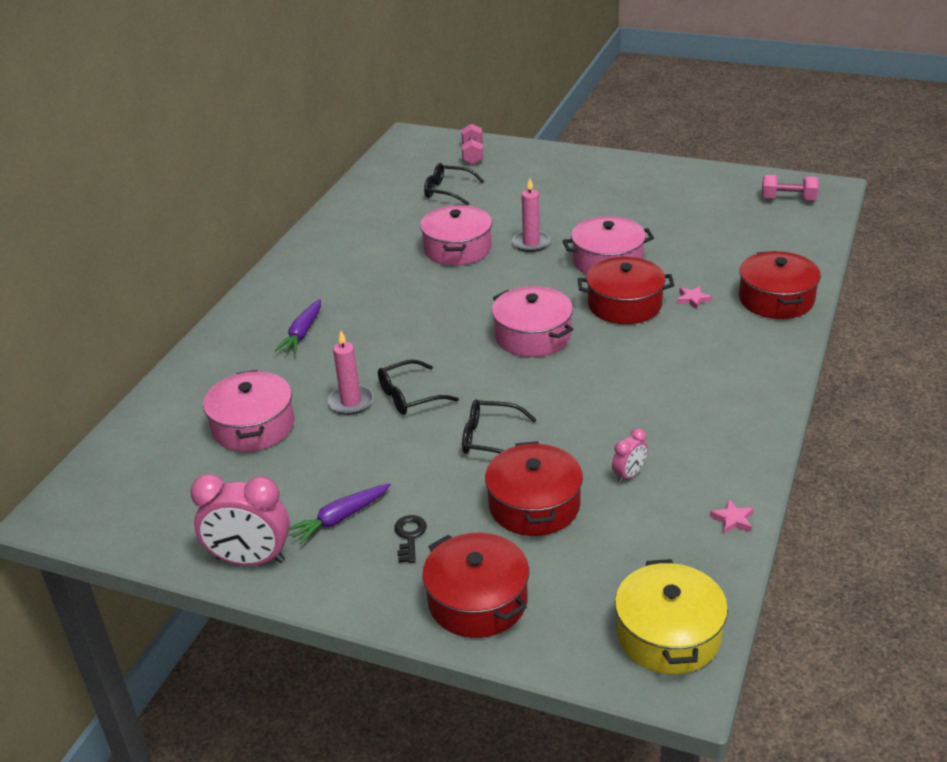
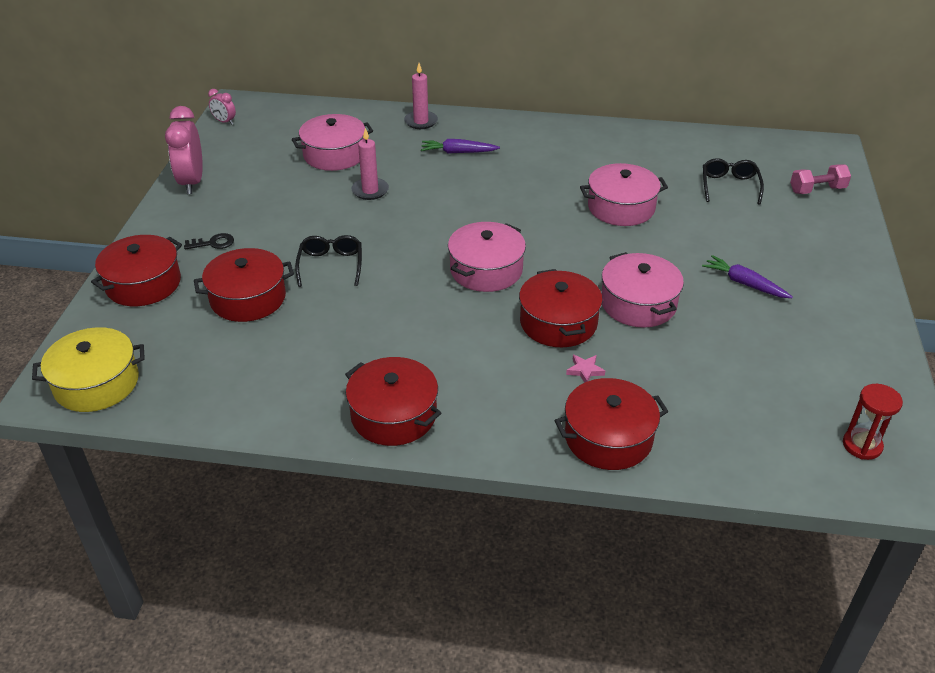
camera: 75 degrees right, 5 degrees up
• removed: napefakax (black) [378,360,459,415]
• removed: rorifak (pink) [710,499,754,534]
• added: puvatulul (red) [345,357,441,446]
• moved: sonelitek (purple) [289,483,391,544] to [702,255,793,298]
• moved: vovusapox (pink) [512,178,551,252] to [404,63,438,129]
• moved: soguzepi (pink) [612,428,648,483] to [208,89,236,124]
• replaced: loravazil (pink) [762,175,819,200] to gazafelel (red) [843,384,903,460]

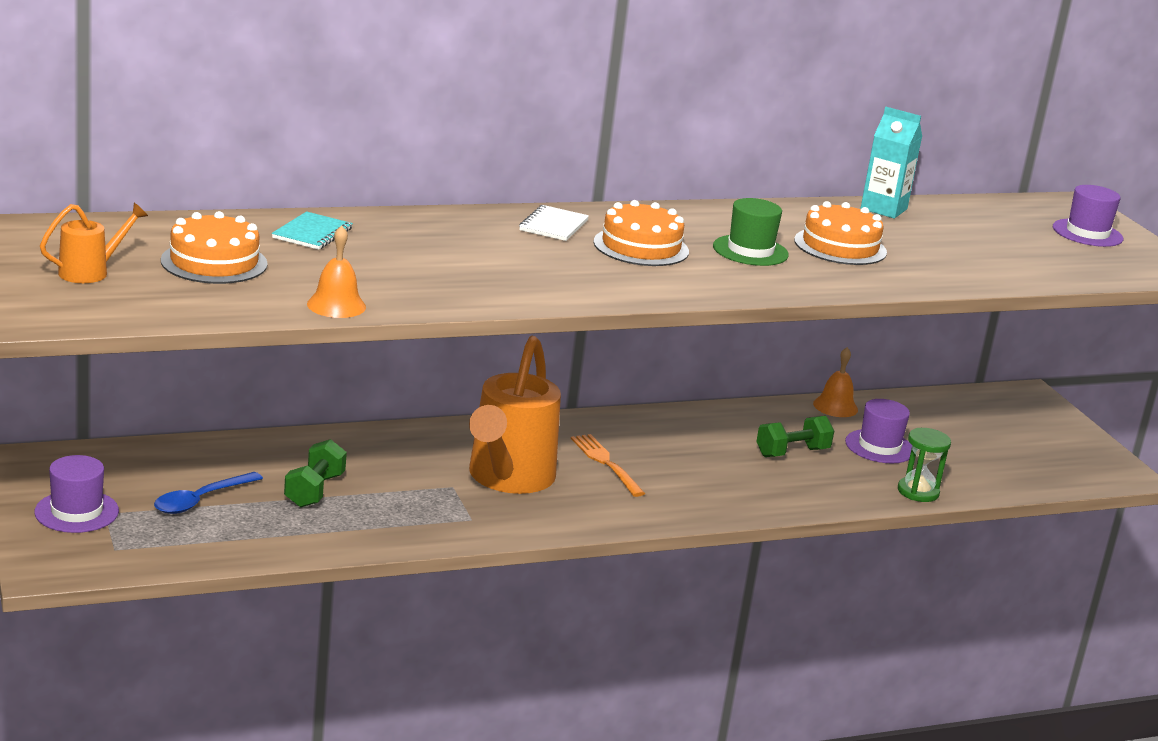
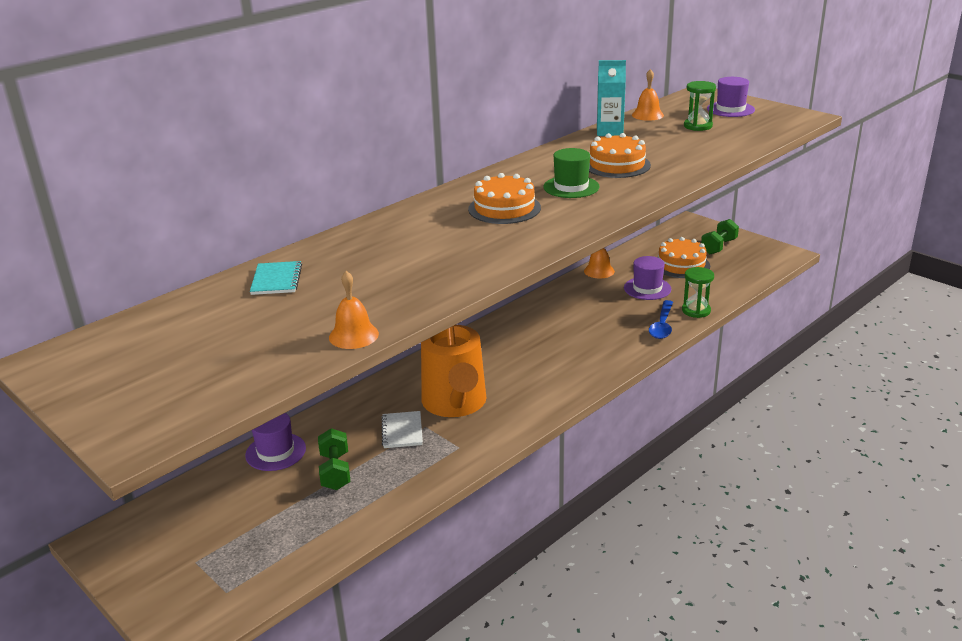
camera: 20 degrees left, 5 degrees up
• removed: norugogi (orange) [40,203,148,283]
• removed: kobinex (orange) [571,434,645,497]
• added: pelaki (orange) [632,69,664,121]
• added: gazafelel (green) [684,81,716,131]
• moved: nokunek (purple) [34,455,119,533] to [245,413,306,471]
• moved: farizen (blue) [154,472,263,514] to [649,300,673,339]
• moved: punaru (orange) [161,211,268,284] to [658,237,710,278]
• moved: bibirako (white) [519,205,589,241] to [381,411,423,448]
• moved: loravazil (green) [756,416,834,457] to [701,219,739,255]

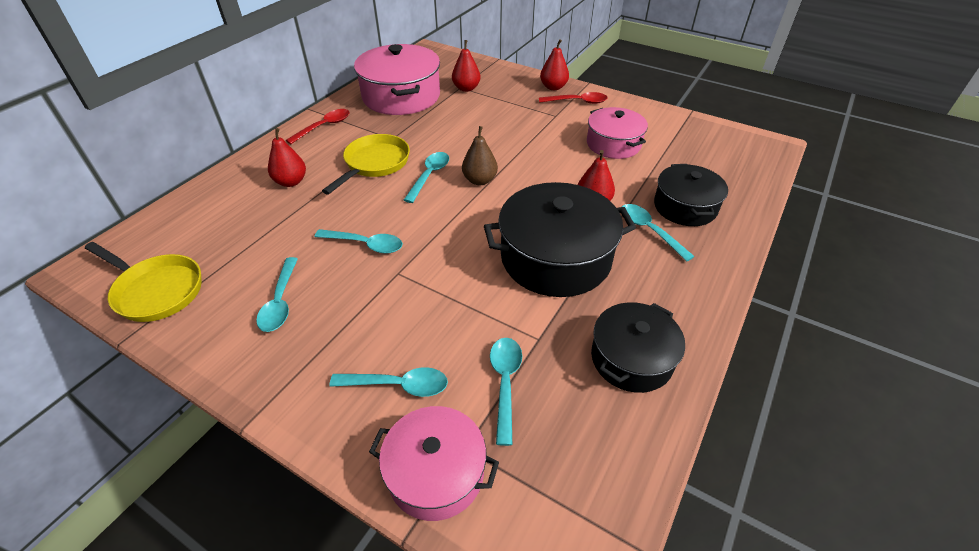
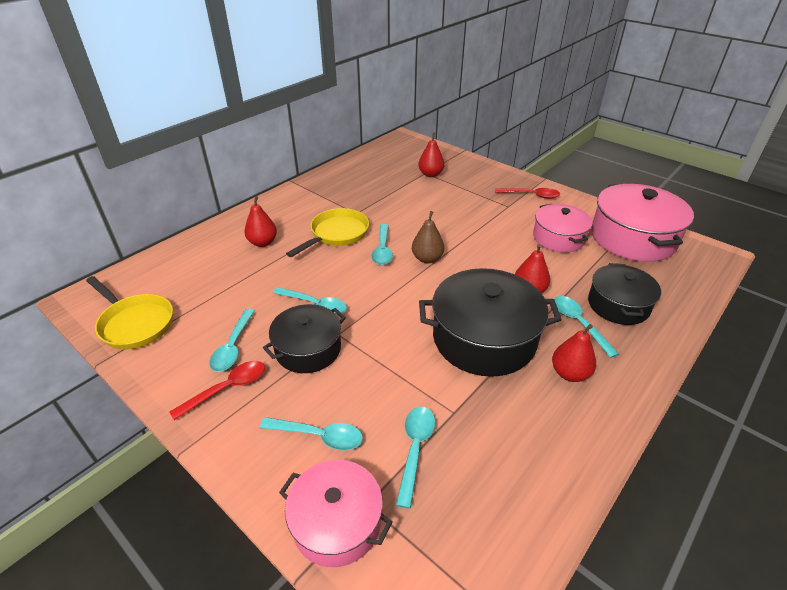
camera: 10 degrees right, 5 degrees down
• moved: farizen (red) [286,109,350,144] to [169,361,265,420]
• moved: puvatulul (pink) [354,44,440,115] to [591,183,694,262]
• moved: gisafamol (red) [540,39,569,90] to [552,324,596,382]
• moved: puvatulul (black) [591,302,685,393] to [263,304,346,373]
• turned: farizen (turquoise) [404,152,449,203] = [371,224,393,265] 150 degrees clockwise

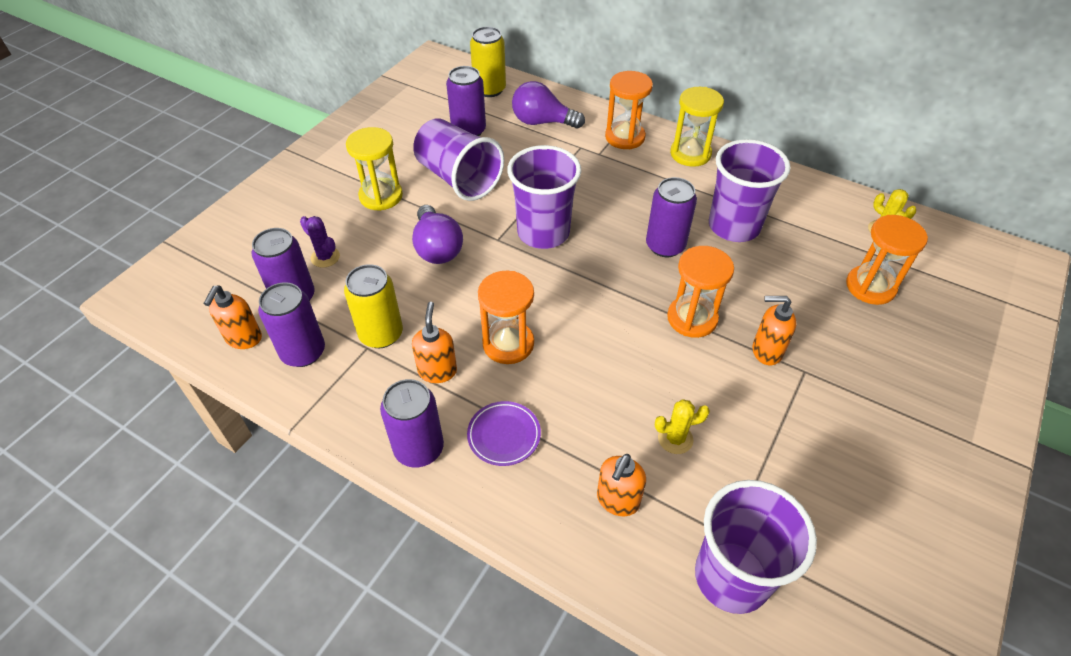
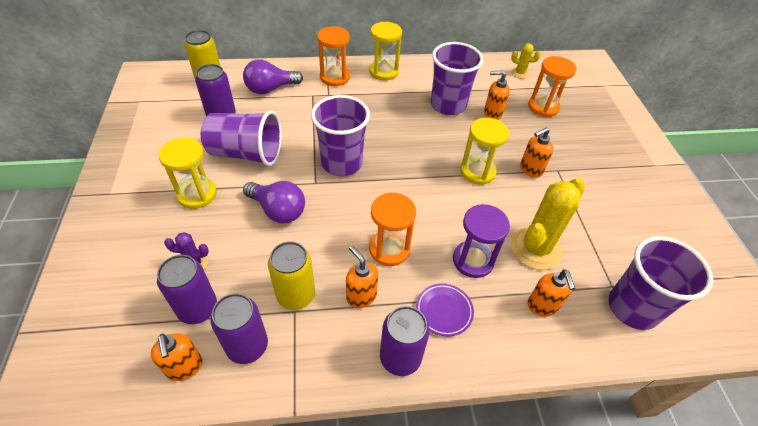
camera: 40 degrees left, 0 degrees up
• removed: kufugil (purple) [646,177,697,257]
• added: gazafelel (purple) [453,204,510,278]
• added: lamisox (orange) [484,70,510,120]
• recoloured: gazafelel (orange) [667,246,734,338] to gazafelel (yellow) [460,118,509,185]
• resized: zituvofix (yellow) [655,399,710,454] = [511,178,585,270] x2.06

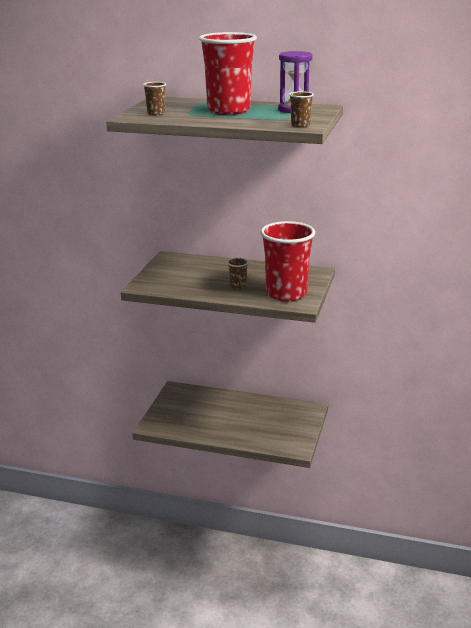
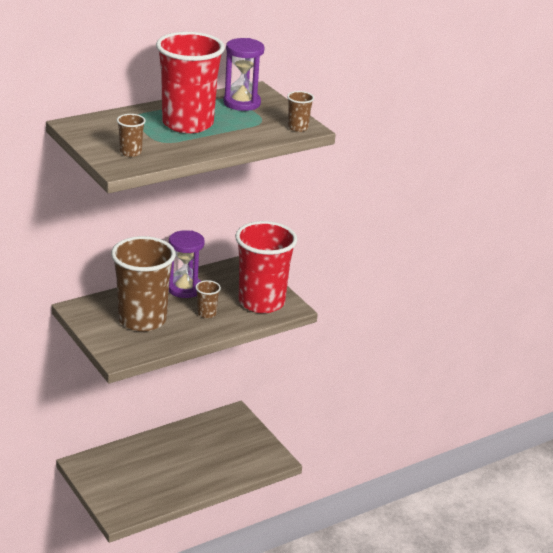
camera: 50 degrees left, 5 degrees up
• added: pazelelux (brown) [111,236,176,331]
• added: gazafelel (purple) [169,230,205,298]

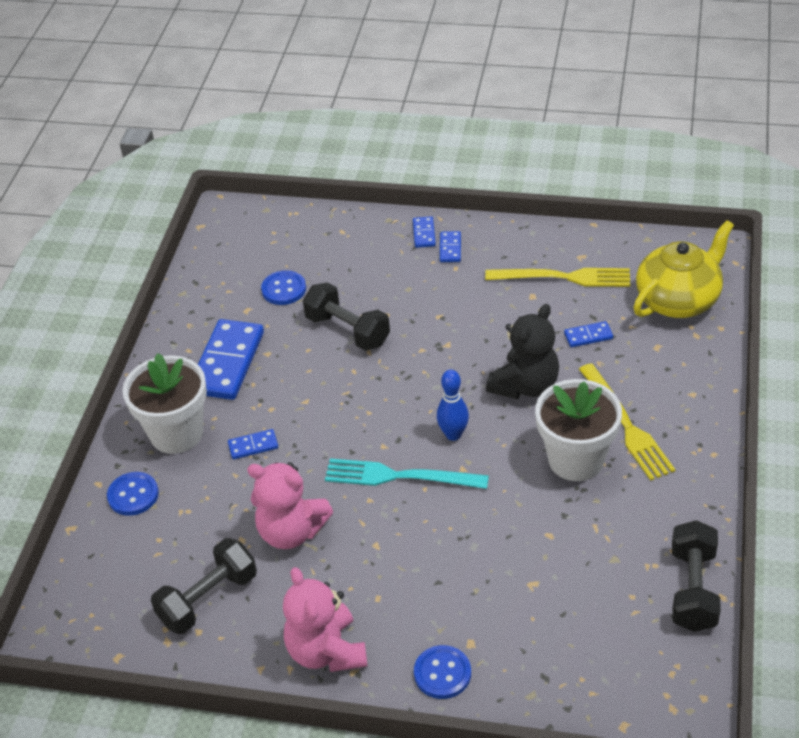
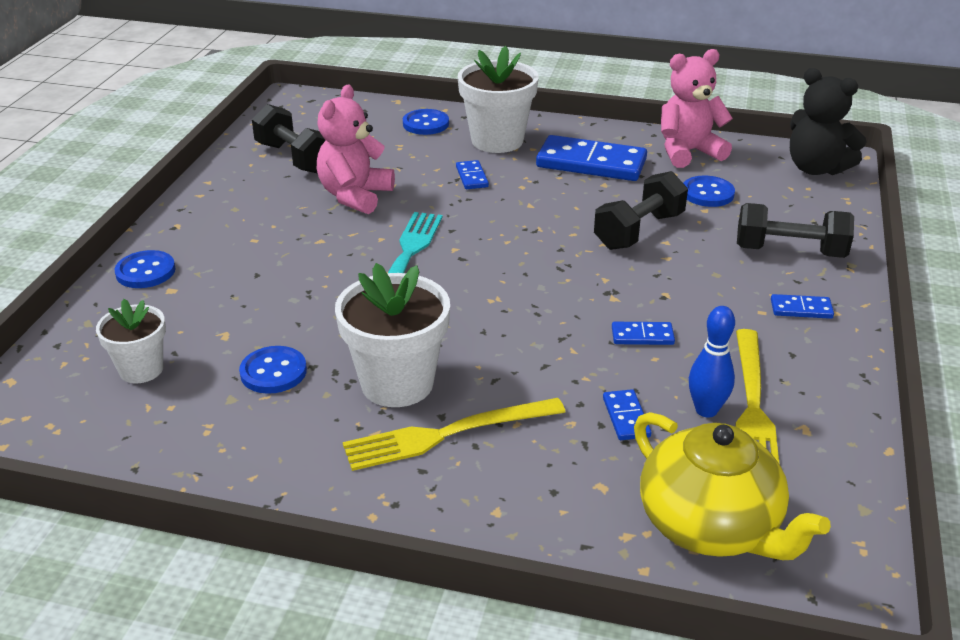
camera: 90 degrees right, 10 degrees down
• added: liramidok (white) [96,299,166,383]
• added: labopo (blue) [239,346,307,394]
• moved: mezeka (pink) [283,567,367,672] to [661,49,733,168]
• moved: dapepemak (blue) [413,216,436,248] to [612,322,675,345]
• moved: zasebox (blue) [437,370,469,441] to [689,306,735,418]
• moved: mezeka (black) [486,304,559,399] to [790,68,866,175]
• moved: loravazil (black) [672,520,721,632] to [737,203,854,258]

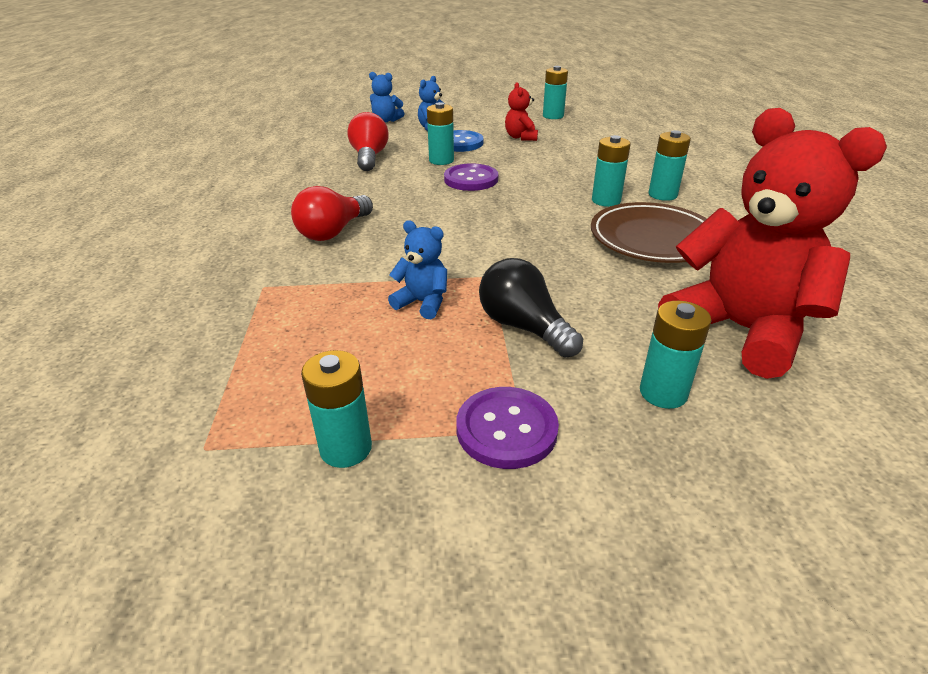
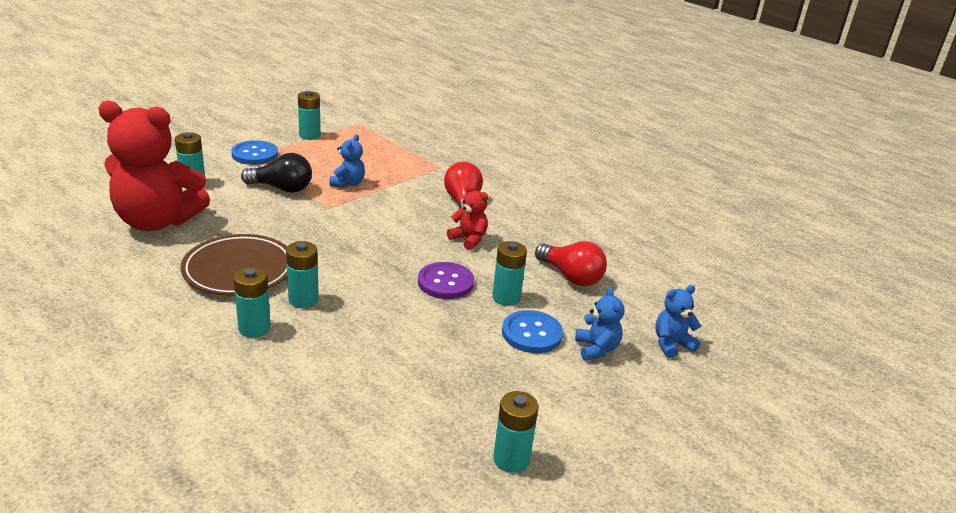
camera: 135 degrees right, 5 degrees down
• moved: mezeka (red) [505,83,538,141] to [447,185,488,250]
• recoloured: labopo (purple) [456,387,559,469] to labopo (blue) [231,140,278,165]
• turned: mezeka (blue) [388,220,447,319] = [330,134,365,188] 60 degrees counterclockwise

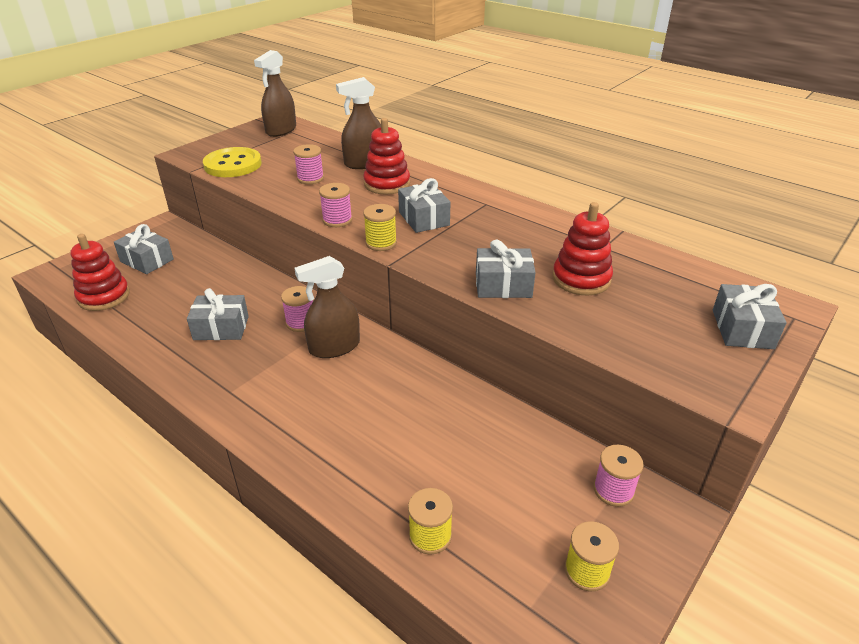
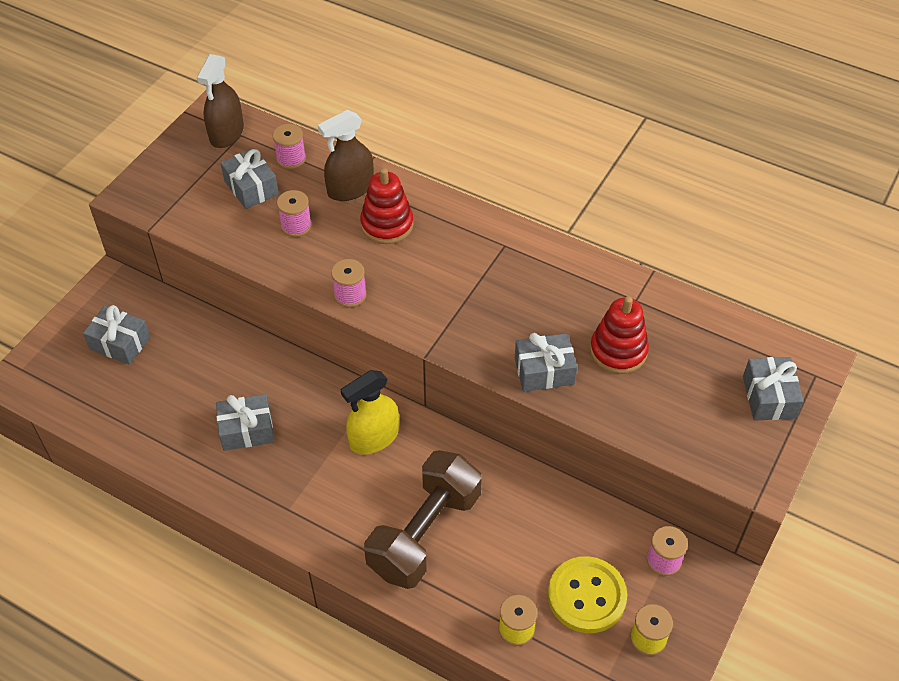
camera: 10 degrees left, 15 degrees up
• removed: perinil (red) [70,234,130,311]
• removed: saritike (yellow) [363,204,397,251]
• added: loravazil (brown) [364,450,482,589]
• moved: labopo (yellow) [203,147,262,177] to [548,556,627,633]
• moved: saritike (pink) [281,286,313,332] to [272,124,306,169]
• moved: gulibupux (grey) [398,178,450,233] to [220,148,279,209]
• recoloured: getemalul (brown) [294,256,360,358] to getemalul (yellow) [341,370,399,455]

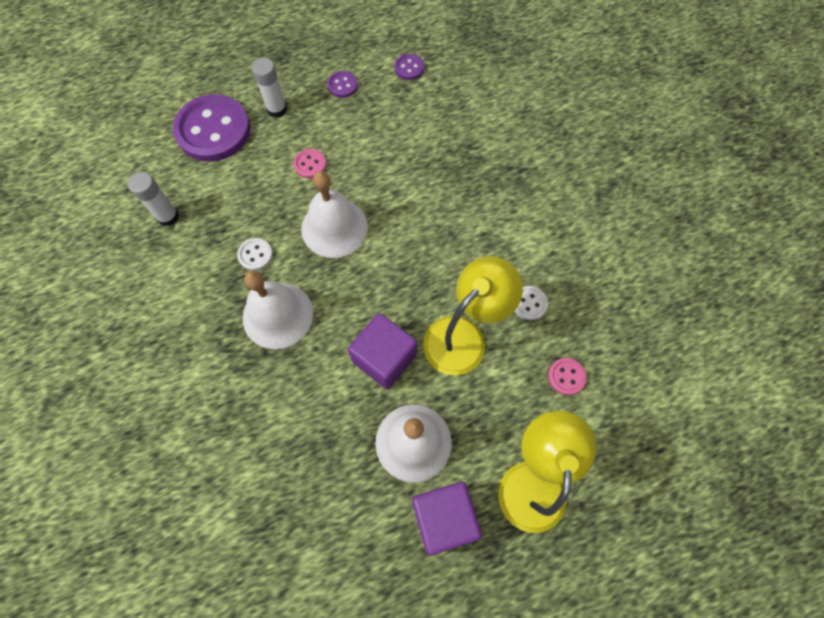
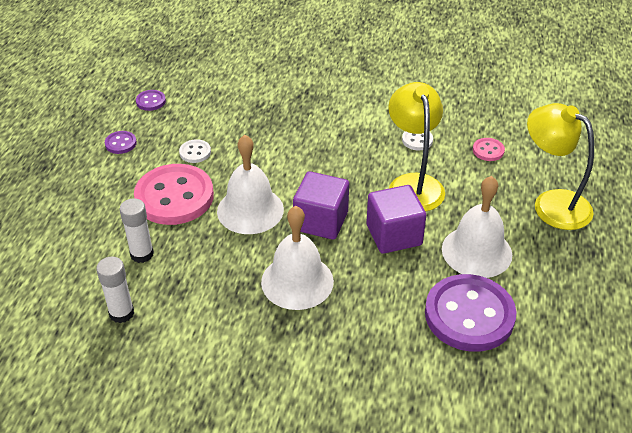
camera: 55 degrees left, 25 degrees down
• moved: labopo (purple) [173,94,250,162] to [425,274,516,352]
• moved: labopo (white) [237,238,273,271] to [179,139,211,163]
• moved: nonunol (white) [252,58,287,118] to [120,198,154,263]
• moved: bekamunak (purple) [412,482,482,555] to [293,171,349,240]
• resized: labopo (pink) [293,149,326,178] = [134,164,214,225] x2.35

